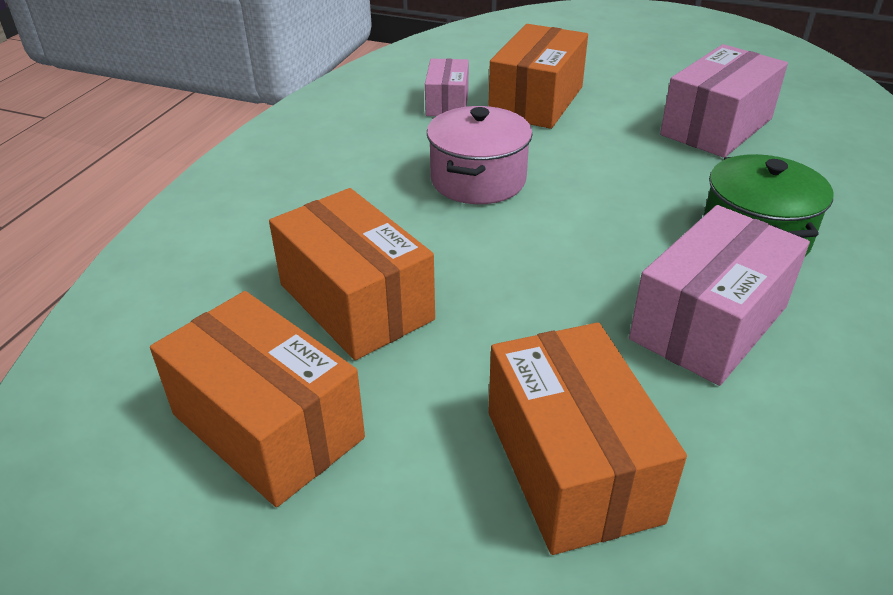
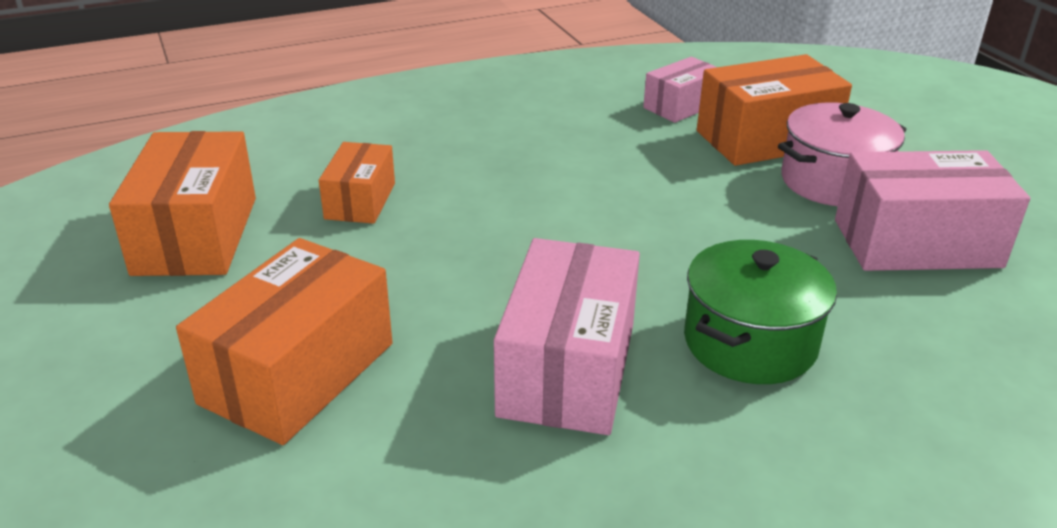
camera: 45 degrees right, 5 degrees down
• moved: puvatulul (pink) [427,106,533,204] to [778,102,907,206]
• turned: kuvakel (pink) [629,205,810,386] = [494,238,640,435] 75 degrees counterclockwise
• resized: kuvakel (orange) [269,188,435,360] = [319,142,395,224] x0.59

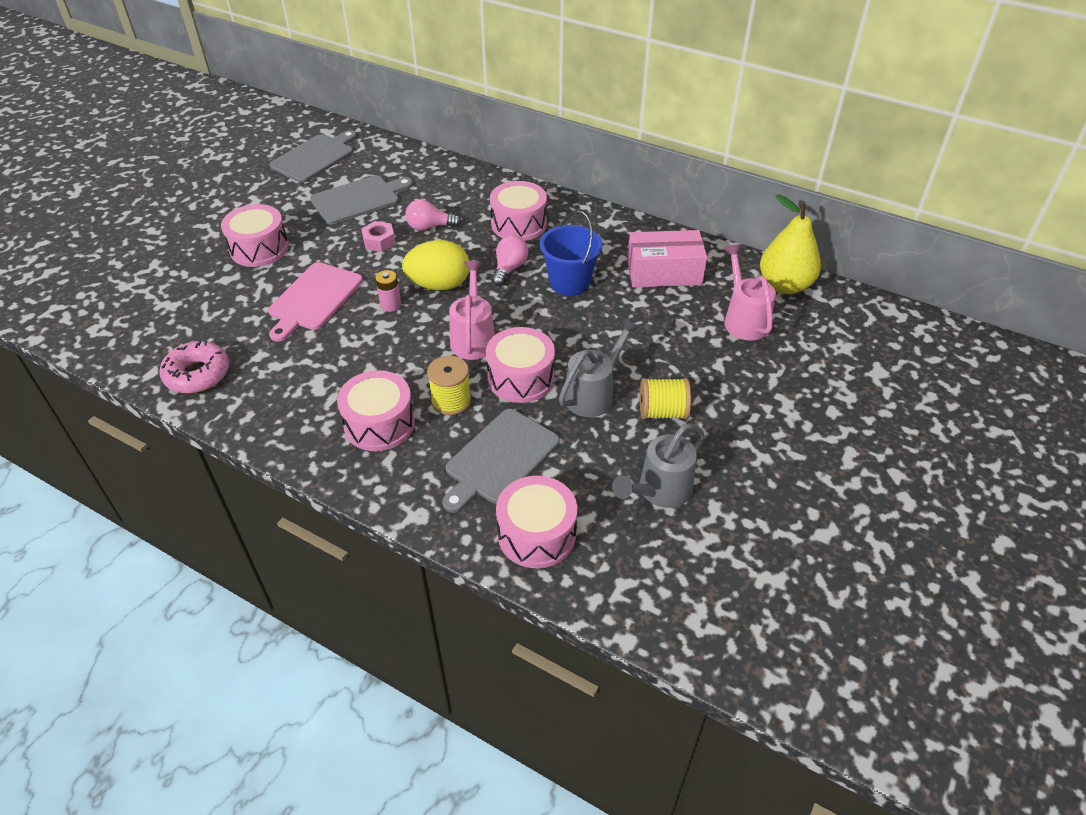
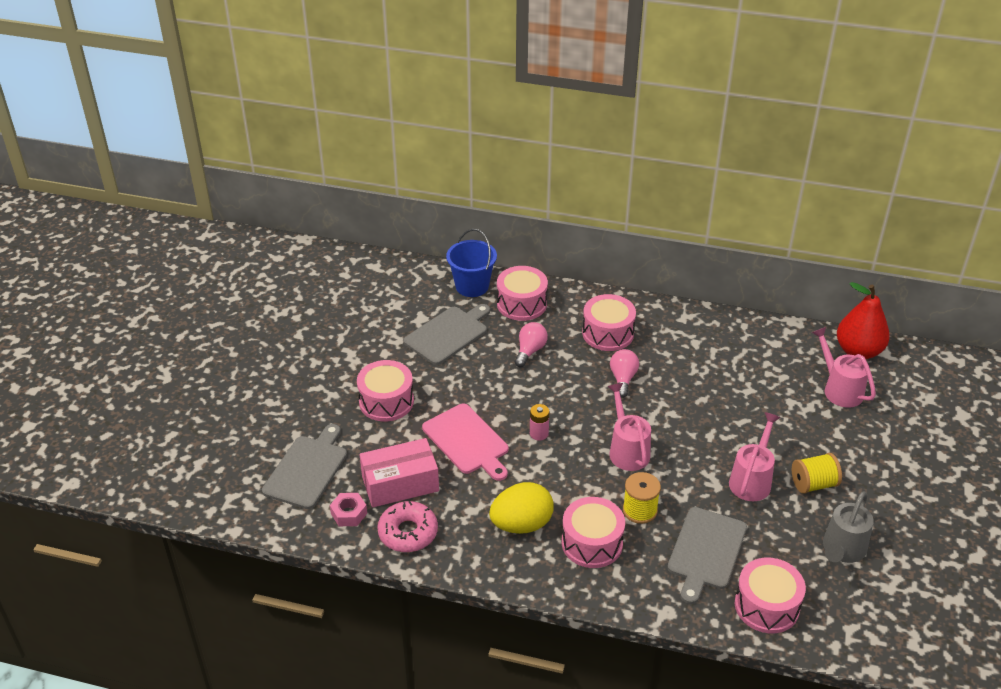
camera: 15 degrees left, 5 degrees down
• moved: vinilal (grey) [269,130,357,183] to [262,424,347,509]
• moved: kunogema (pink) [361,221,396,252] to [330,493,367,526]
• moved: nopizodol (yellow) [402,240,469,290] to [489,482,554,534]
• moved: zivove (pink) [486,327,555,403] to [497,266,548,321]
• moved: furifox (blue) [540,211,602,296] to [446,229,497,297]
• moved: kuvakel (pink) [627,230,707,288] to [360,438,439,508]
• recoloured: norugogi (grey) [559,318,640,417] to norugogi (pink) [729,412,781,501]
• recoloured: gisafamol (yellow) [760,195,821,294] to gisafamol (red) [837,282,890,359]
• turned: vinilal (pink) [268,262,363,342] = [422,404,509,481] 45 degrees counterclockwise
• turned: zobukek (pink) [405,199,461,231] = [515,322,548,367] 135 degrees clockwise

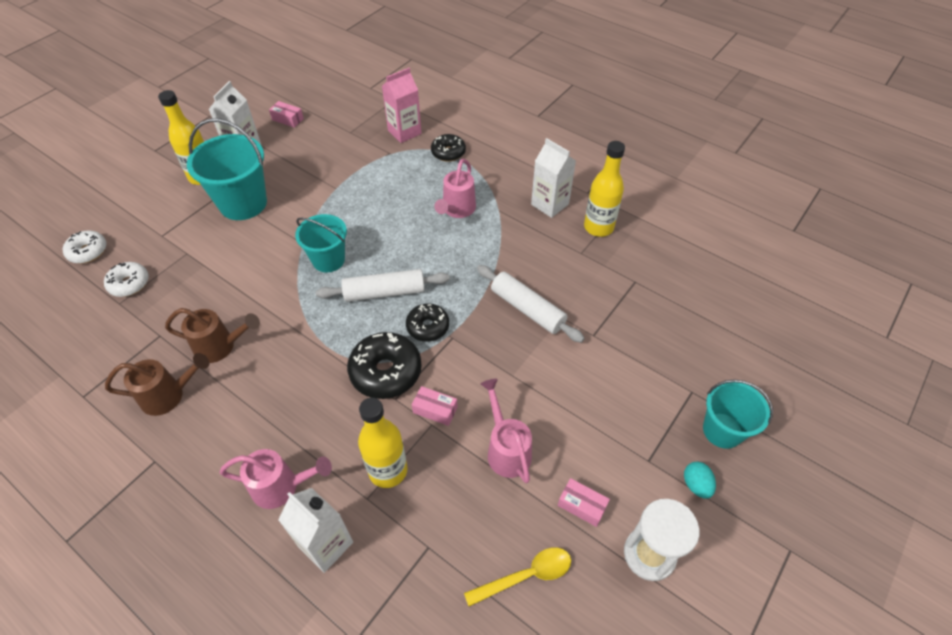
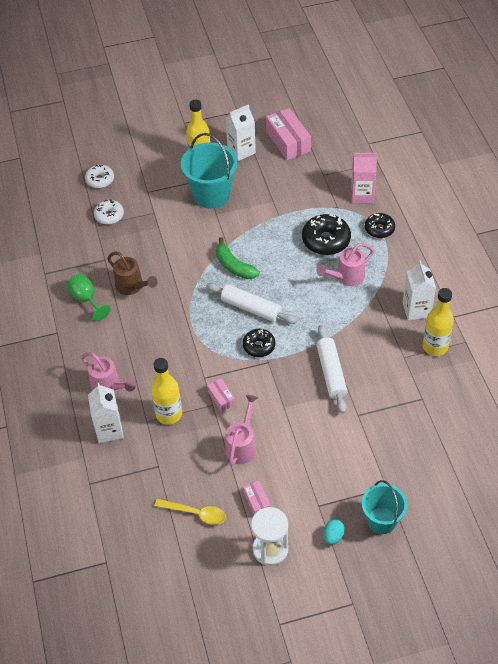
camera: 40 degrees right, 0 degrees up
• moved: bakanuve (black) [347,332,422,399] to [302,214,351,255]
• replaced: norugogi (brown) [105,353,210,416] to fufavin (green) [67,273,111,321]
• replaced: furifox (turquoise) [295,214,347,272] to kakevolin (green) [216,237,260,279]
• resized: kuvakel (pink) [269,101,304,128] = [266,108,311,160] x1.98

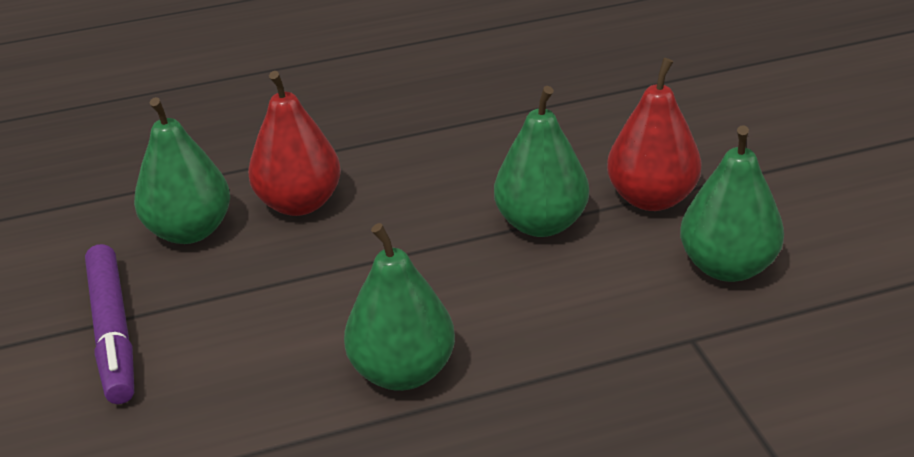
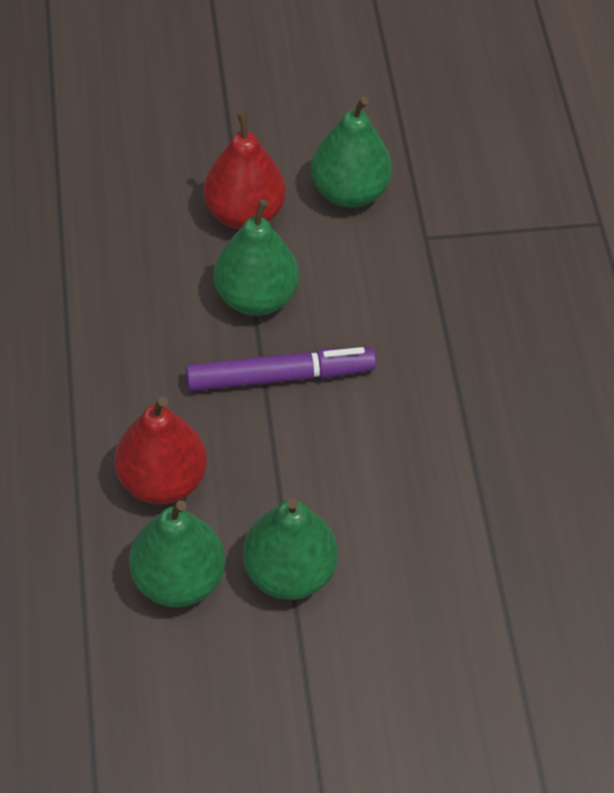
camera: 85 degrees left, 20 degrees up
• moved: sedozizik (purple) [85,244,134,404] to [186,347,376,391]
• moved: gisafamol (green) [344,223,455,391] to [243,498,338,600]

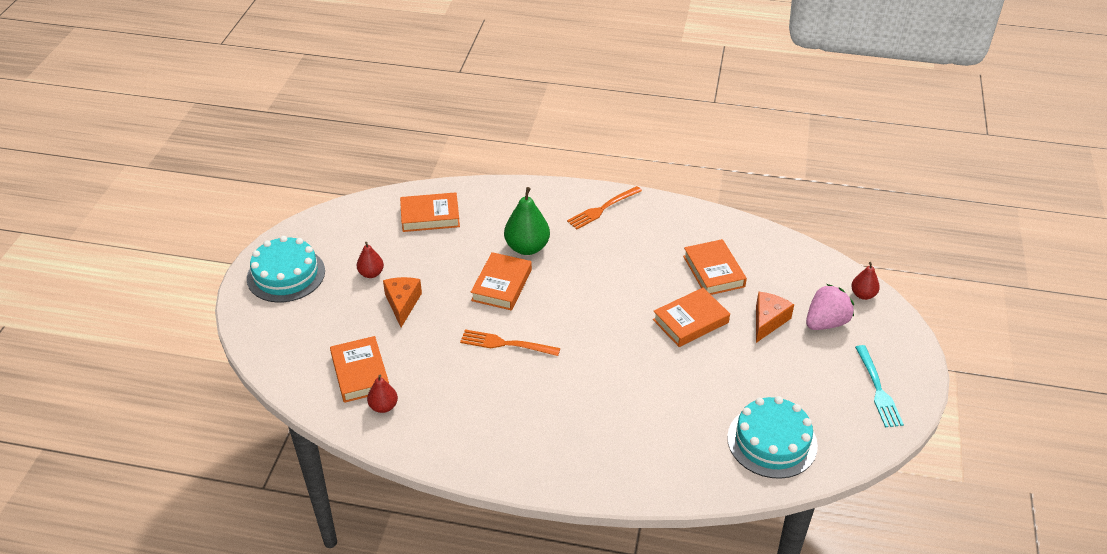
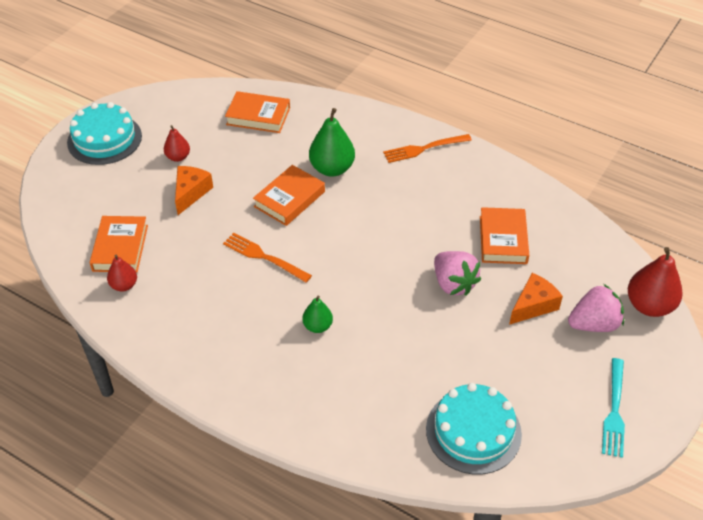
camera: 20 degrees right, 5 degrees up
• added: gisafamol (green) [302,296,333,333]
• replaced: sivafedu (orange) [653,288,730,347] to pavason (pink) [434,251,481,296]
• resized: gisafamol (red) [851,262,880,300] = [628,247,683,317] x1.75

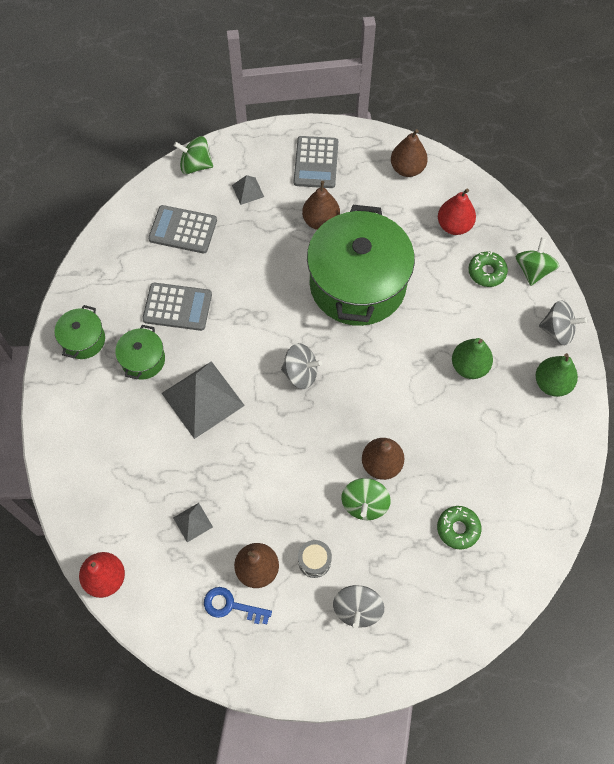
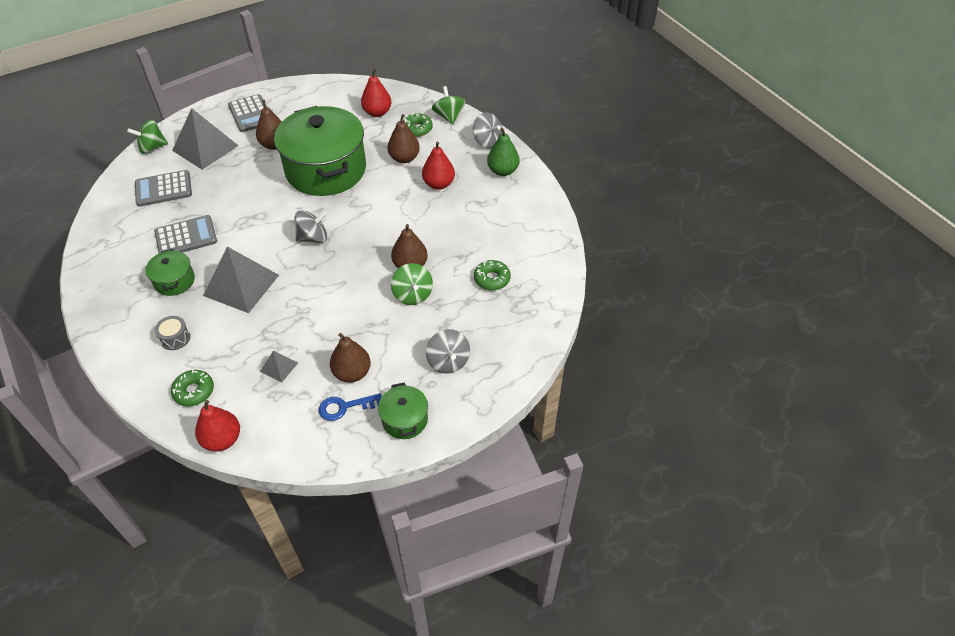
camera: 30 degrees left, 15 degrees down
• added: bakanuve (green) [171,370,214,406]
• moved: puvatulul (green) [54,305,105,359] to [378,383,428,439]
• moved: zivove (grey) [298,540,332,578] to [155,316,191,350]
• moved: gisafamol (brown) [391,129,428,177] to [387,114,420,163]
• recoloured: gisafamol (green) [452,338,493,379] to gisafamol (red) [422,142,455,190]
• turned: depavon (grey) [539,300,587,345] = [473,112,503,149] 60 degrees clockwise
• resized: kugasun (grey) [232,175,264,205] = [172,108,239,170] x2.15

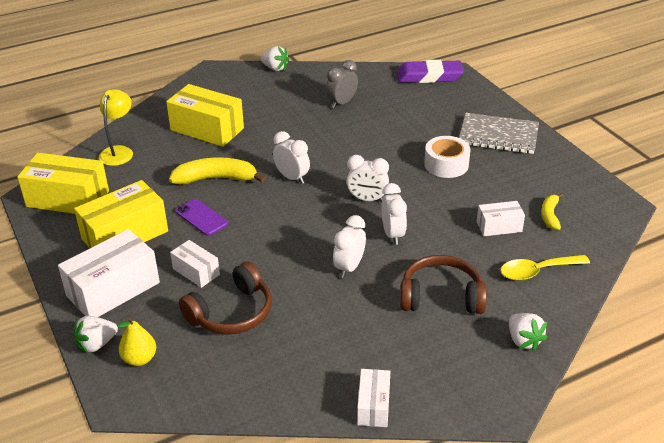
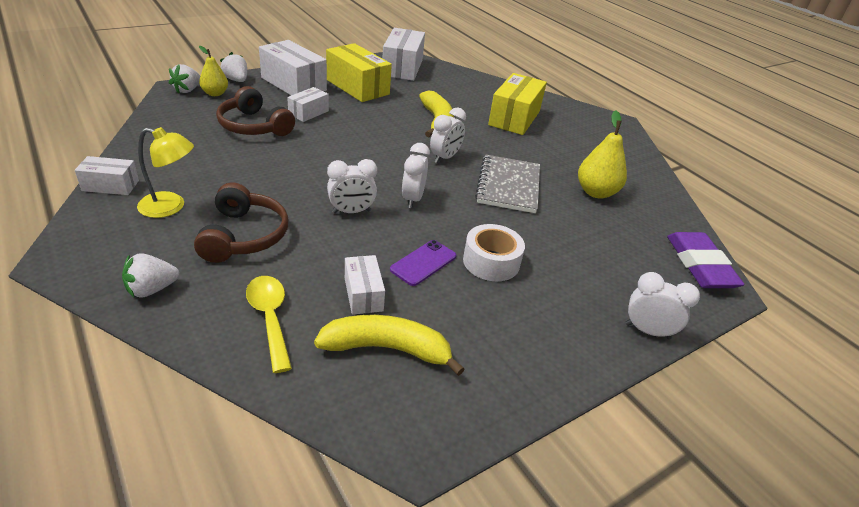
camera: 80 degrees right, 0 degrees up
• moved: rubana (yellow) [99,89,133,166] to [137,127,194,218]
• moved: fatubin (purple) [176,199,228,236] to [390,240,456,286]
• moved: pavason (white) [261,46,289,71] to [169,64,200,94]
• moved: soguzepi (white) [333,215,366,278] to [625,272,700,339]
• moved: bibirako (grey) [459,113,539,154] to [475,155,540,213]
• replaced: soguzepi (grey) [326,60,358,108] to gisafamol (yellow) [578,110,627,199]
• recoloured: kuvakel (yellow) [17,153,109,214] to kuvakel (white) [382,28,425,81]
• resized: kakevolin (yellow) [541,193,564,230] = [314,315,465,376] x1.75

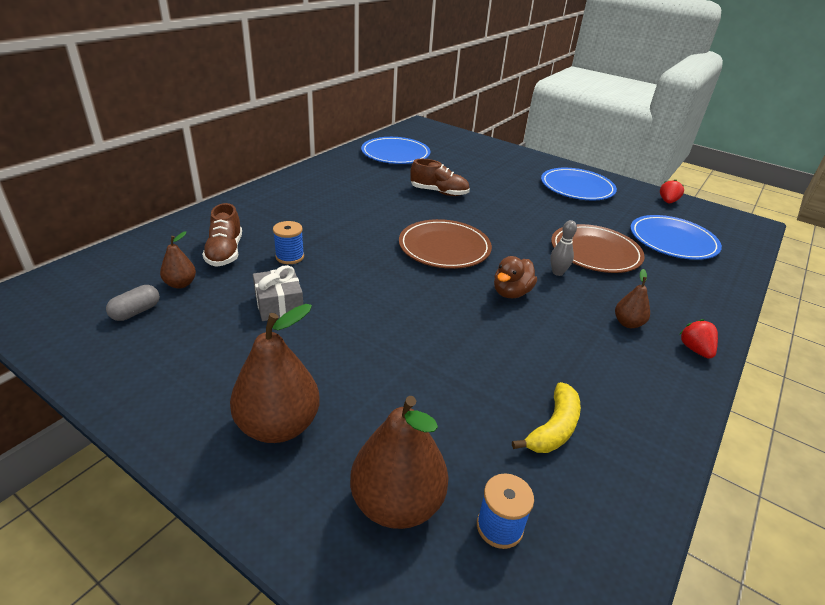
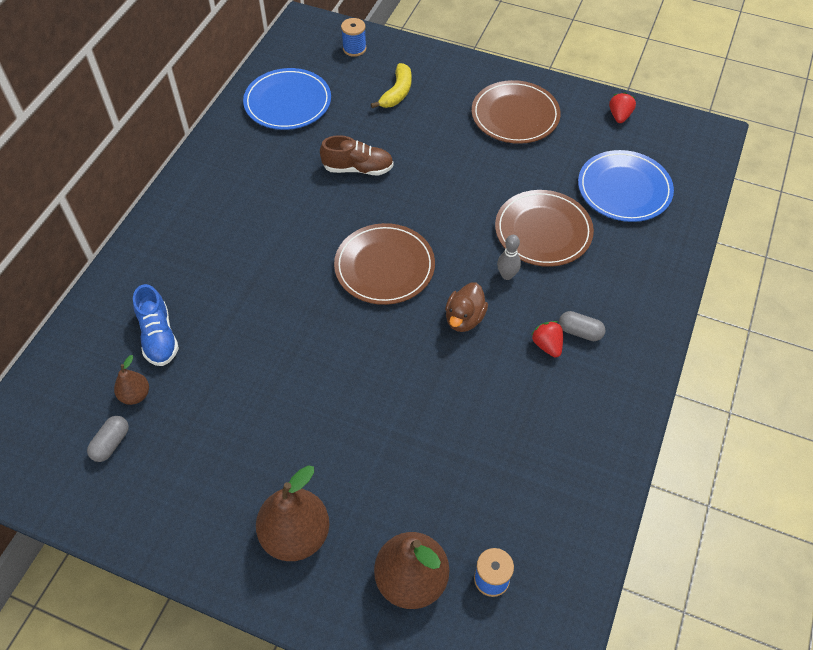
camera: 10 degrees left, 20 degrees up
• removed: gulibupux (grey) [253,265,303,321]
• moved: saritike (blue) [273,221,304,264] to [341,18,367,57]
• moved: kakevolin (yellow) [512,382,581,453] to [371,63,412,108]
• moved: pavason (red) [680,319,718,359] to [531,321,563,357]
• replaced: gisafamol (brown) [615,269,650,328] to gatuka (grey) [559,311,606,341]
• recoloured: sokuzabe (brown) [202,203,242,267] to sokuzabe (blue) [133,284,179,366]
• recoloured: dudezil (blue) [541,168,617,200] to dudezil (brown) [472,80,561,144]

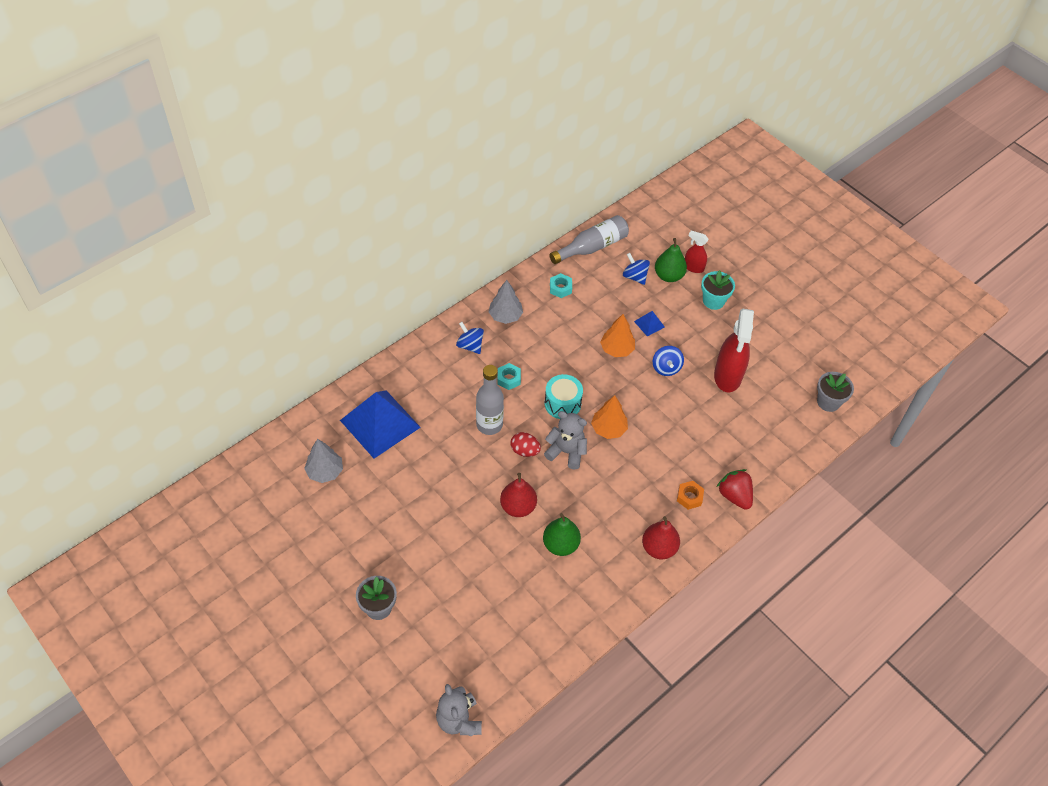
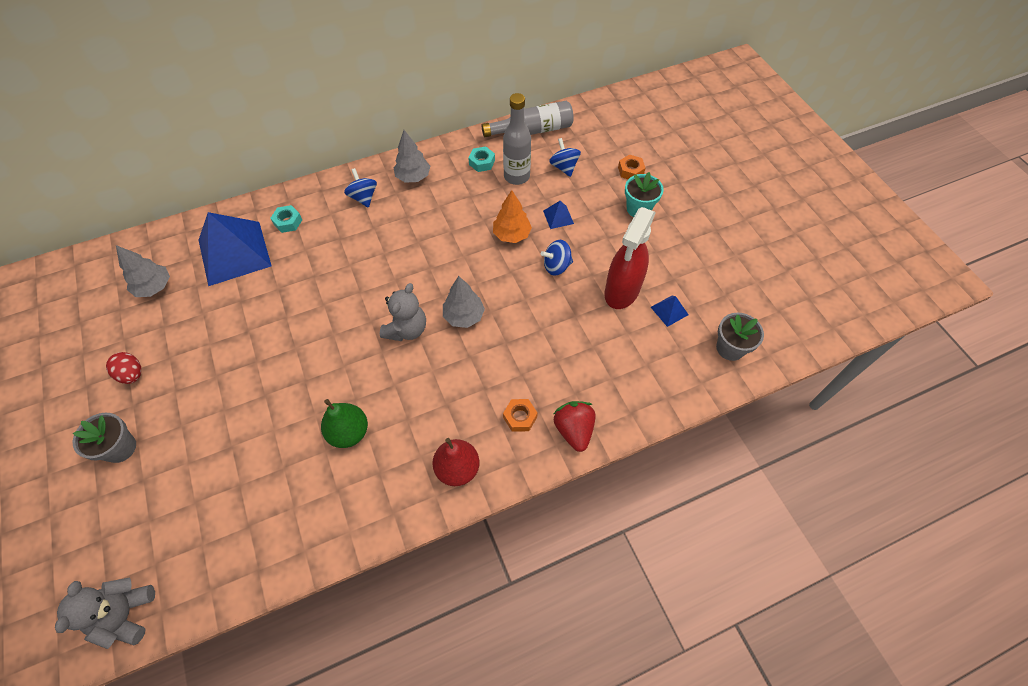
camera: 20 degrees right, 5 degrees up
• removed: gisafamol (red) [500,473,537,517]
• removed: zivove (turquoise) [545,374,583,419]
• removed: gisafamol (green) [655,238,687,282]
• added: kugasun (blue) [651,296,689,327]
• moved: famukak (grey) [476,365,504,435] to [503,93,531,185]
• moved: kunogema (turquoise) [497,363,521,390] to [270,205,302,233]
• moved: nopizodol (red) [511,432,541,457] to [106,352,141,384]
• replaced: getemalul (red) [685,231,708,273] to kunogema (orange) [618,154,645,179]
• recoloured: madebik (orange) [591,395,628,439] to madebik (grey) [443,276,485,328]
• turned: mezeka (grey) [544,411,587,469] = [380,283,426,341] 75 degrees clockwise
• turned: depavon (blue) [653,346,684,376] = [541,240,573,276] 60 degrees clockwise

